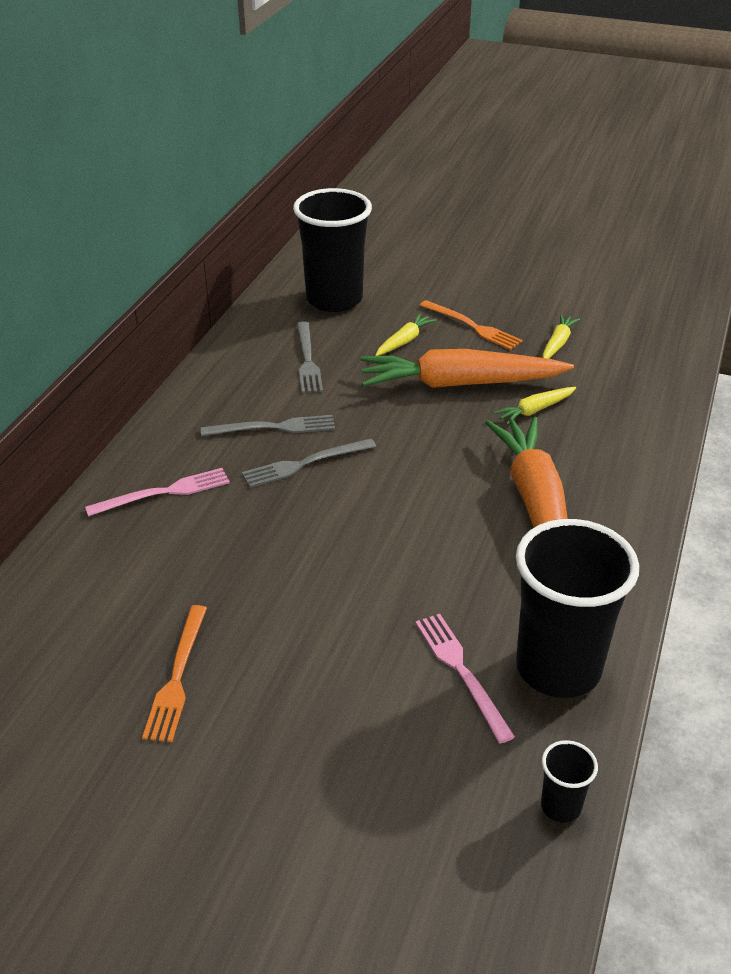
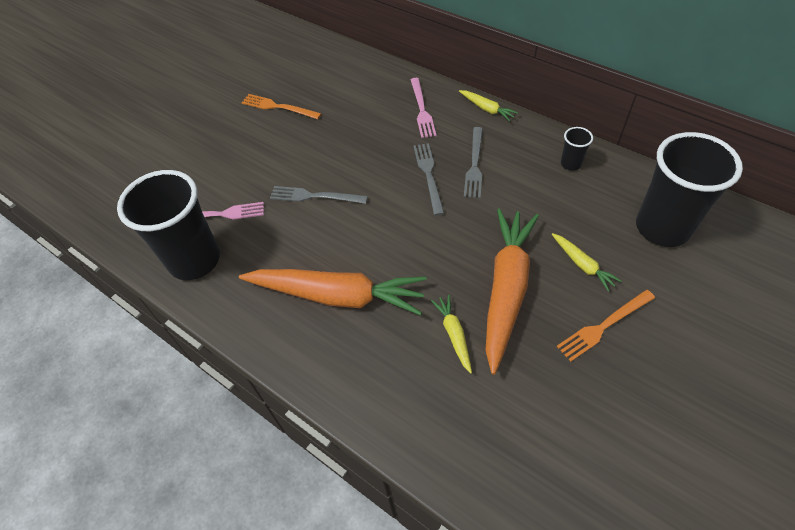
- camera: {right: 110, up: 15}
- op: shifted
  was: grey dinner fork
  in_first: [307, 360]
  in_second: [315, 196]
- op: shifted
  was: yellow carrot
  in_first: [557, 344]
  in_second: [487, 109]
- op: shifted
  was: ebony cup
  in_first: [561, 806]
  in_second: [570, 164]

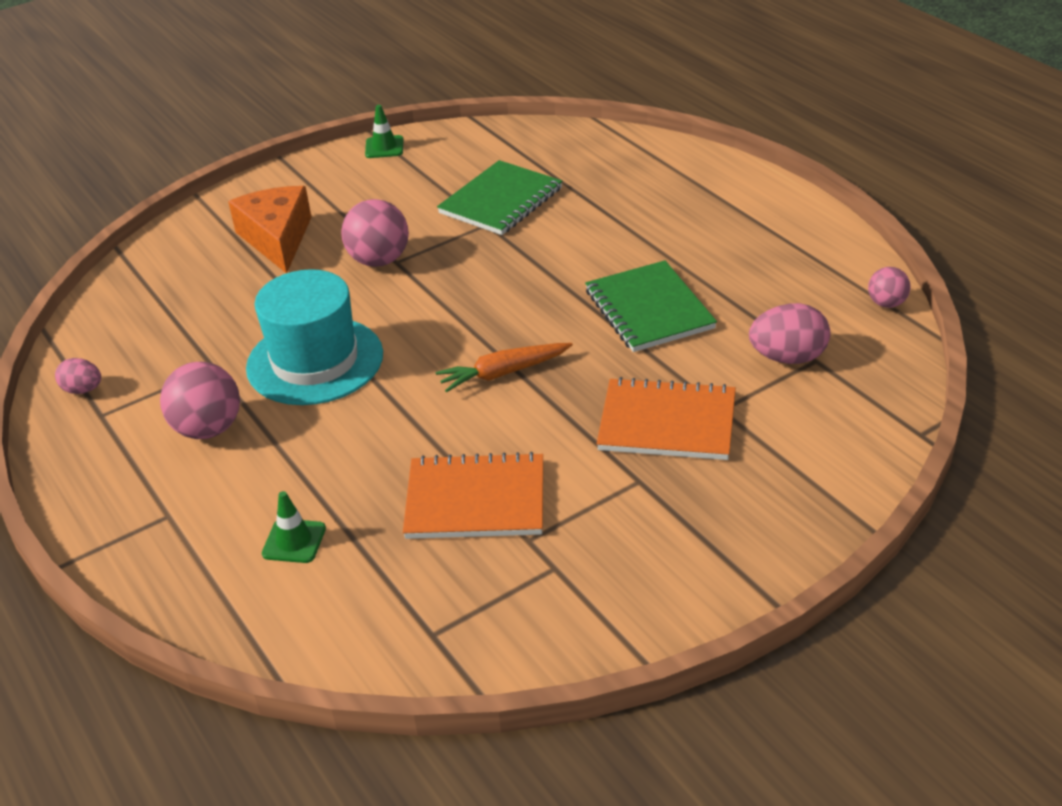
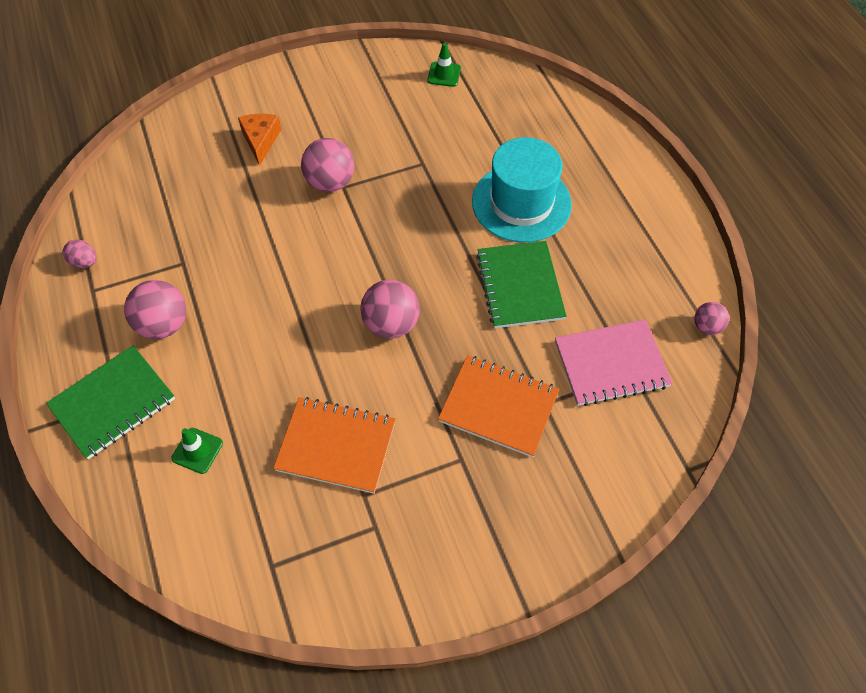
- camera: {right: 10, up: 20}
- op: shifted
  was: leaf-green notepad
  in_first: [501, 201]
  in_second: [113, 403]
- op: scaled
  was: bright orange piece of cheese
  in_first: [277, 238]
  in_second: [261, 140]
  ratio: 0.66
- op: swapped
  was: bright orange carrot
  now: rosy ball
  in_first: [503, 373]
  in_second: [391, 324]
- op: shifted
  was: leaf-green road cone
  in_first: [384, 147]
  in_second: [444, 74]
- op: shifted
  was: aqua top hat
  in_first: [315, 361]
  in_second: [521, 203]
- op: swapped
  was: rosy egg shape
  now: rosy notepad
  in_first: [788, 358]
  in_second: [611, 364]

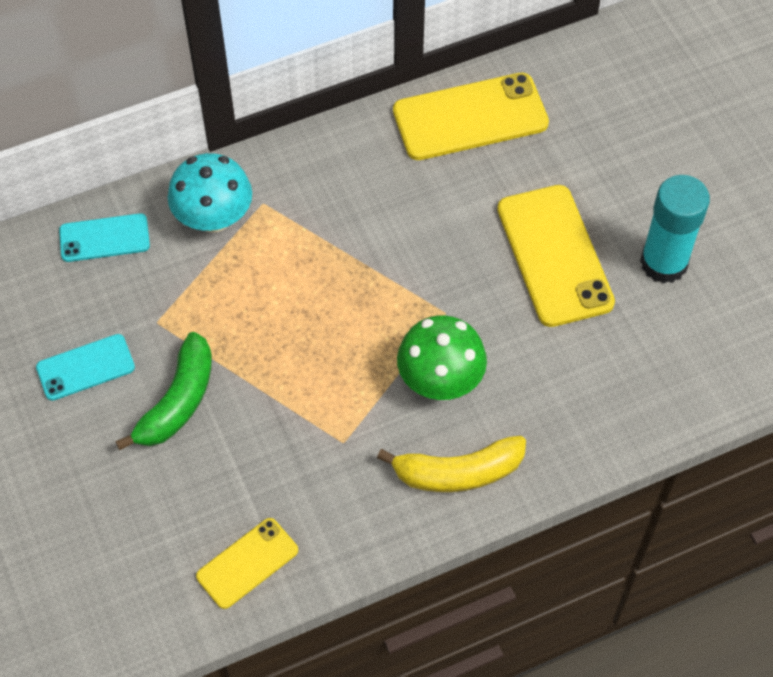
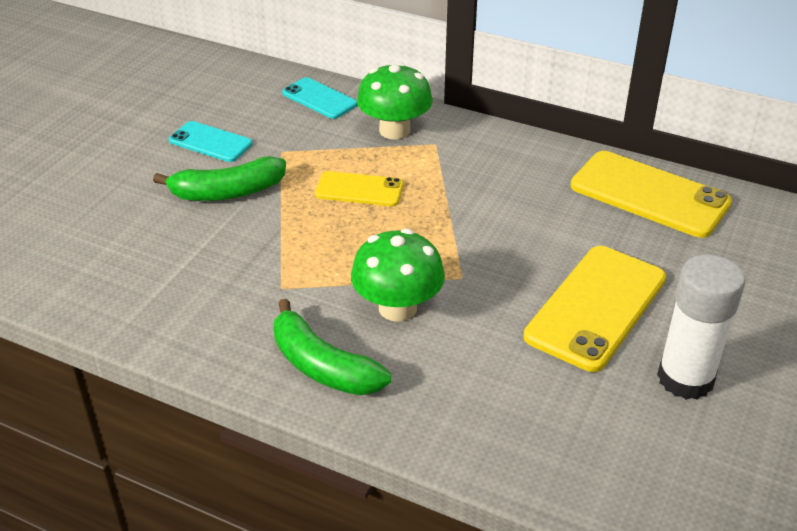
- camera: {right: 50, up: -20}
- op: repainted
  was: yellow toy banana
  now: leaf-green toy banana
  in_first: [458, 472]
  in_second: [322, 366]
- op: shifted
  was: yellow smartphone
  in_first: [247, 563]
  in_second: [359, 190]
- op: repainted
  was: aqua toadstool
  now: leaf-green toadstool
  in_first: [213, 217]
  in_second: [394, 130]
- op: repainted
  was: aqua glue stick
  now: pure white glue stick
  in_first: [663, 263]
  in_second: [685, 378]

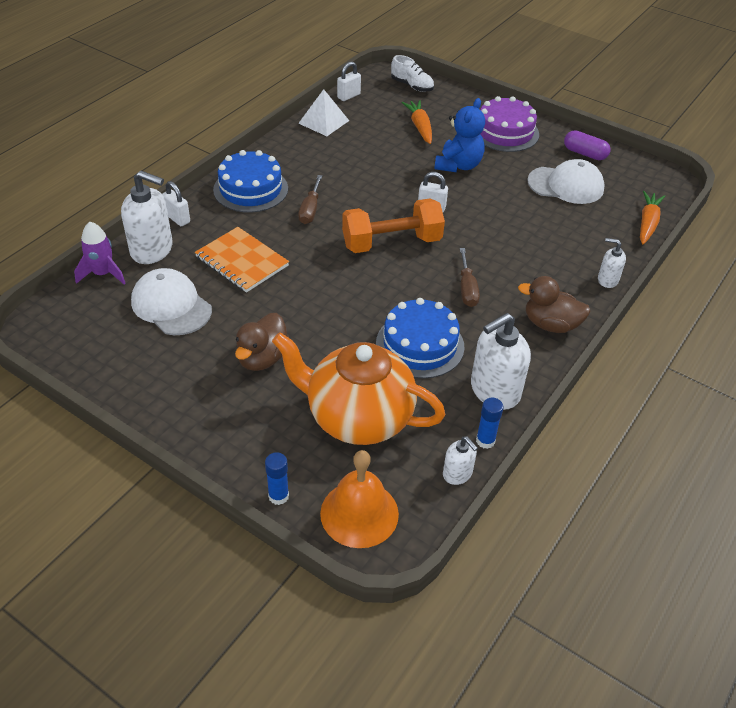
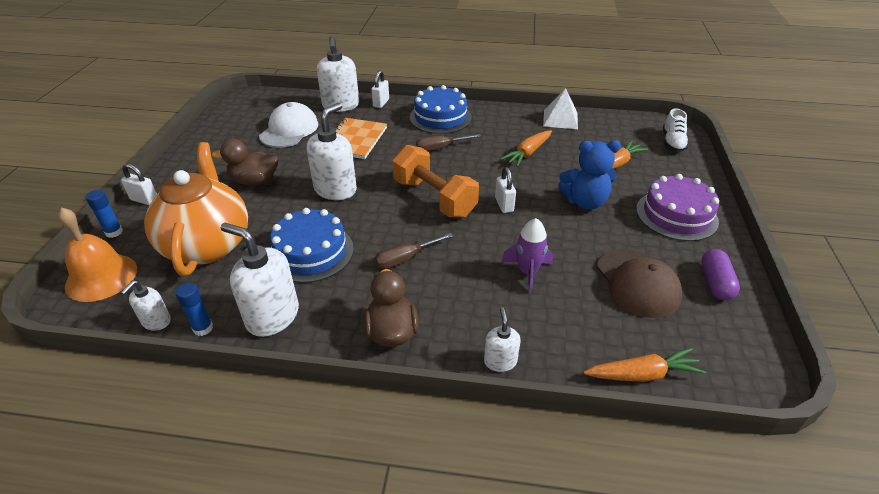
- camera: {right: 65, up: -5}
- op: shifted
  was: pure white small lock
  in_first: [348, 96]
  in_second: [144, 200]
- op: new
  now: pure white soap dispenser
  in_second: [335, 189]
- op: new
  now: bright orange carrot
  in_second: [528, 153]
- op: shifted
  was: violet toy rocket
  in_first: [103, 274]
  in_second: [527, 272]
- op: repainted
  was: pure white peaked cap
  now: brown peaked cap
  in_first: [566, 185]
  in_second: [637, 283]

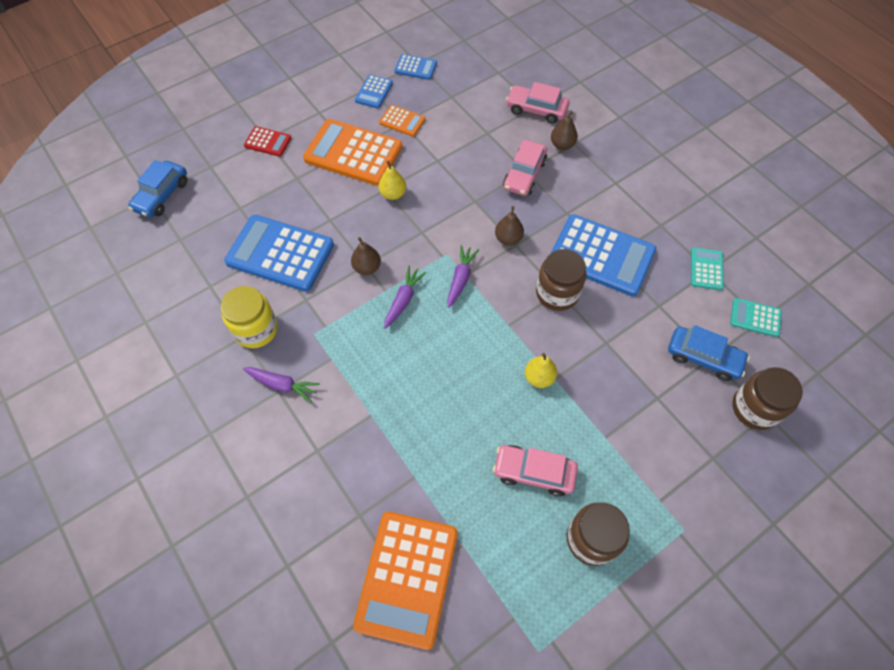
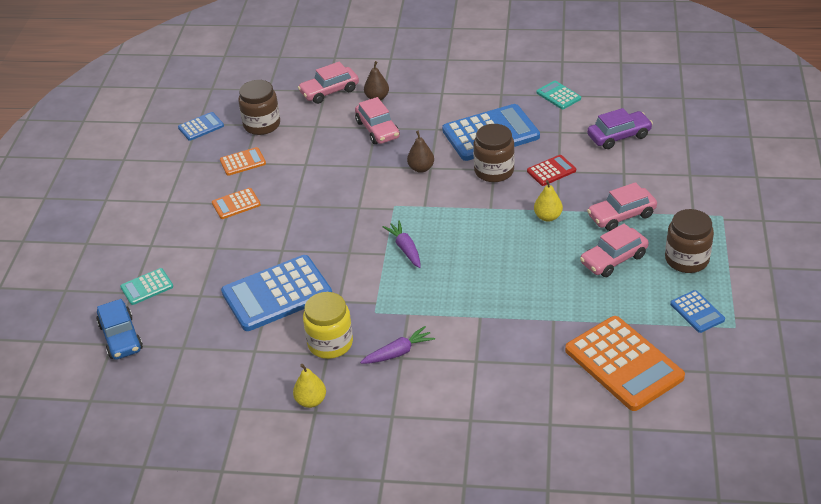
- camera: {right: -45, up: -20}
- op: shifted
  was: aqua adding machine
  in_first: [755, 317]
  in_second: [147, 287]
- op: scaled
  was: bright orange adding machine
  in_first: [353, 153]
  in_second: [236, 204]
  ratio: 0.48
- op: shifted
  was: brown jam jar
  in_first: [755, 408]
  in_second: [262, 125]
- op: shifted
  was: yellow pear
  in_first: [393, 194]
  in_second: [311, 401]
- op: shifted
  was: red adding machine
  in_first: [268, 142]
  in_second: [551, 171]
- op: repainted
  was: royal blue car
  now: violet car
  in_first: [703, 357]
  in_second: [619, 136]
- op: new
  now: rosy car
  in_second: [621, 216]
- op: shifted
  was: royal blue adding machine
  in_first: [374, 92]
  in_second: [697, 312]
- op: gone
  was: brown pear
  in_first: [367, 267]
- op: gone
  was: violet carrot
  in_first: [460, 279]

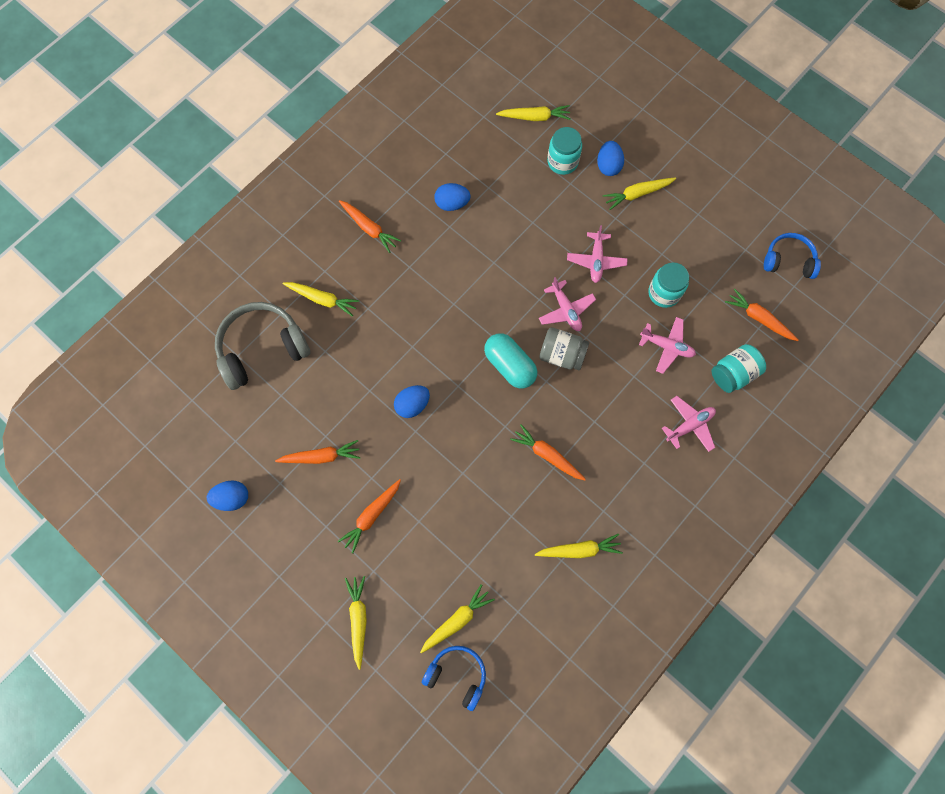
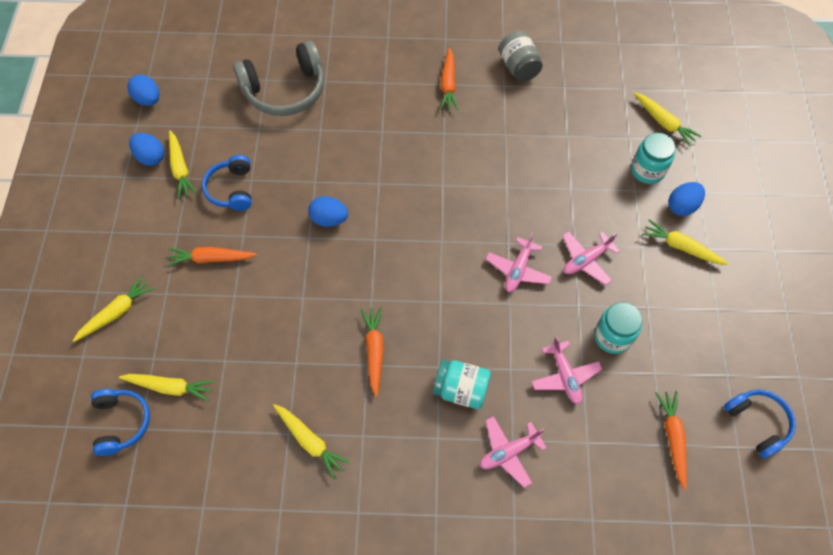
- camera: {right: 50, up: -10}
- op: shifted
  was: royal blue egg shape
  in_first: [452, 204]
  in_second: [148, 99]
- op: shifted
  was: yellow carrot
  in_first: [322, 299]
  in_second: [180, 169]
- op: swapped
  was: bright orange carrot
  now: royal blue over-ear headphones
  in_first: [321, 456]
  in_second: [232, 189]
- op: rotated
  was: grey over-ear headphones
  in_first: [262, 349]
  in_second: [285, 90]
  clockwise: 135
- op: shifted
  was: aqua jam jar
  in_first: [733, 374]
  in_second: [461, 390]
- op: rotated
  was: rosy toy plane
  in_first: [689, 425]
  in_second: [508, 452]
  clockwise: 135
- op: shifted
  was: grey jam jar
  in_first: [562, 355]
  in_second: [518, 67]
- op: gone
  was: aqua pill
  in_first: [509, 365]

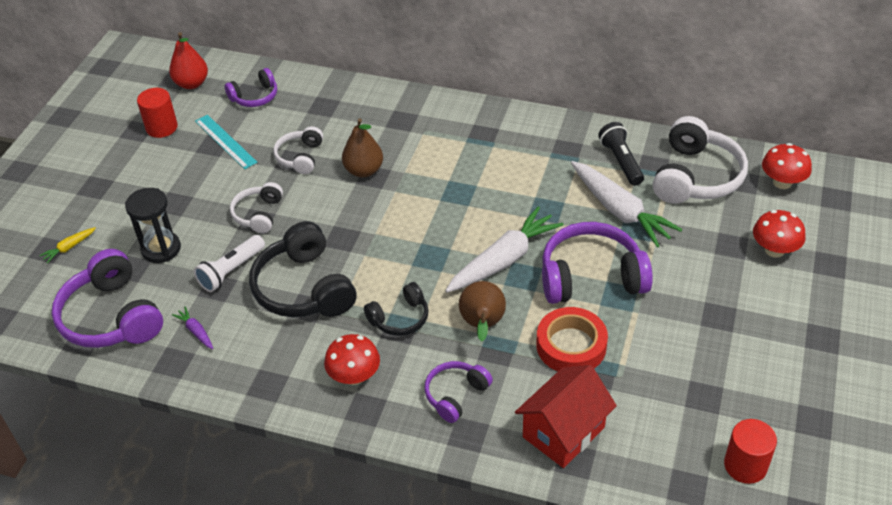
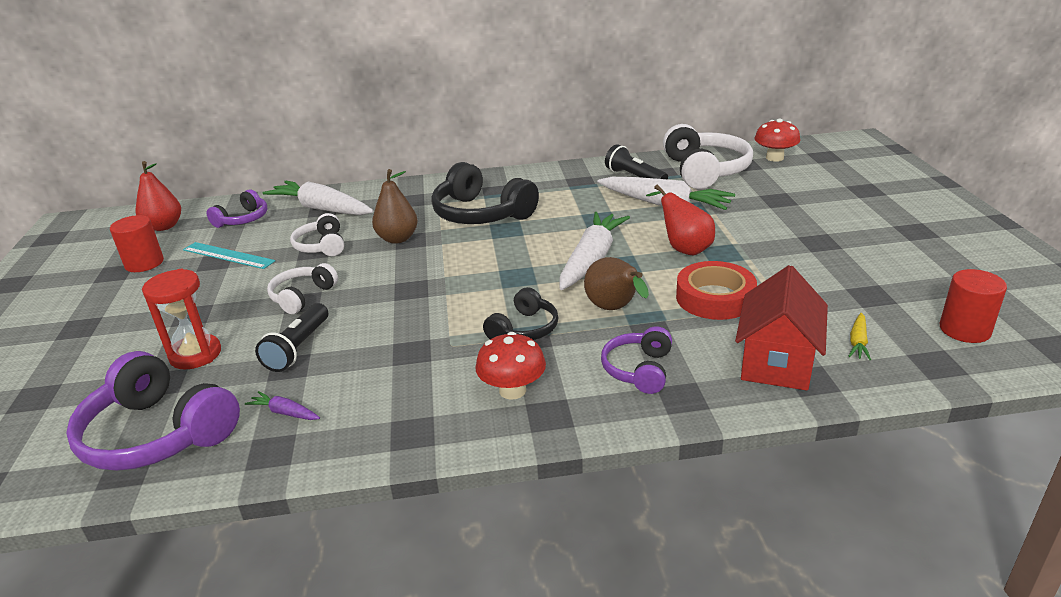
- camera: {right: -25, up: -15}
- op: repainted
  was: ebony hourglass
  now: red hourglass
  in_first: [161, 249]
  in_second: [195, 355]
- op: repainted
  was: pure white torch
  now: ebony torch
  in_first: [231, 271]
  in_second: [298, 348]
- op: new
  now: pure white carrot
  in_second: [321, 209]
- op: rotated
  was: pure white over-ear headphones
  in_first: [258, 214]
  in_second: [302, 296]
  clockwise: 45
- op: shifted
  was: ebony over-ear headphones
  in_first: [304, 288]
  in_second: [481, 214]
- op: swapped
  was: violet over-ear headphones
  now: red pear
  in_first: [591, 277]
  in_second: [683, 248]
- op: shifted
  was: yellow carrot
  in_first: [69, 248]
  in_second: [858, 342]
- op: gone
  was: red toadstool
  in_first: [774, 250]

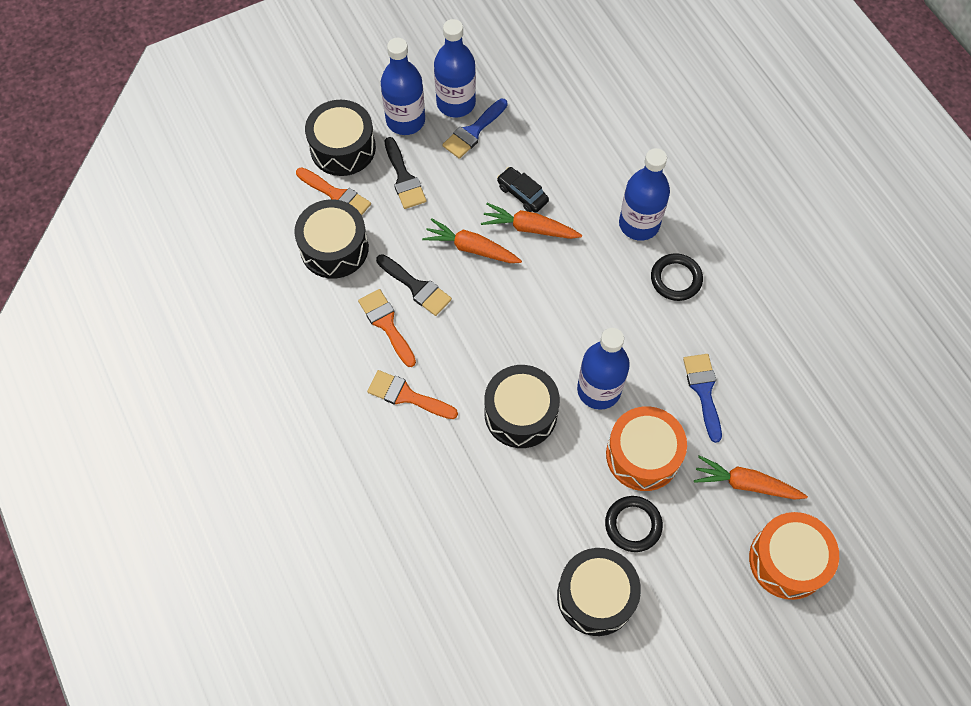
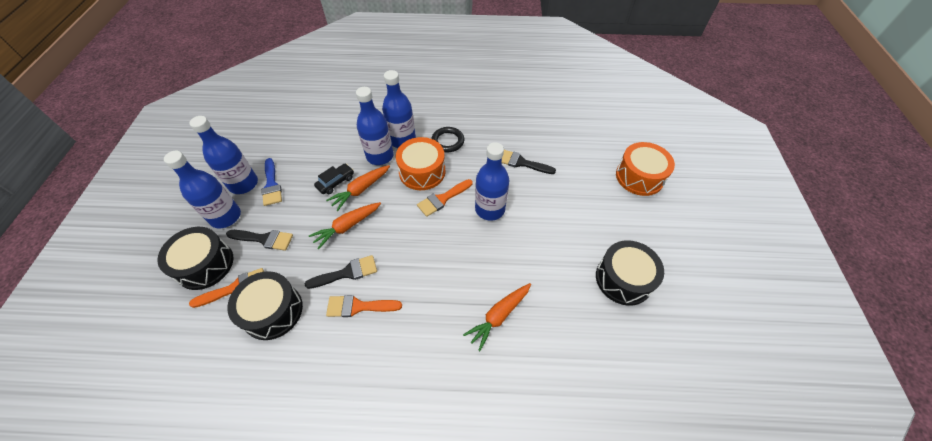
- camera: {right: -60, up: -10}
- op: rotated
  was: ebony car
  in_first: [522, 194]
  in_second: [336, 182]
  clockwise: 150
- op: new
  now: royal blue bottle
  in_second: [380, 156]
- op: shifted
  was: bright orange toy drum
  in_first: [643, 455]
  in_second: [422, 172]
- op: shifted
  was: bright orange brush
  in_first: [407, 395]
  in_second: [442, 199]
- op: shifted
  was: bright orange carrot
  in_first: [745, 484]
  in_second: [498, 316]
- op: repainted
  was: royal blue brush
  now: ebony brush
  in_first: [703, 391]
  in_second: [521, 162]
- op: gone
  was: ebony toy drum
  in_first: [520, 413]
- op: gone
  was: ebony ring
  in_first: [633, 525]

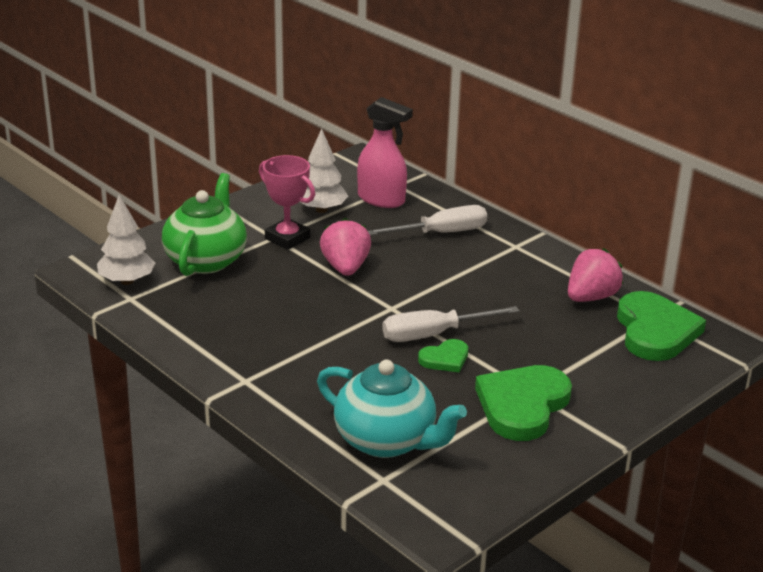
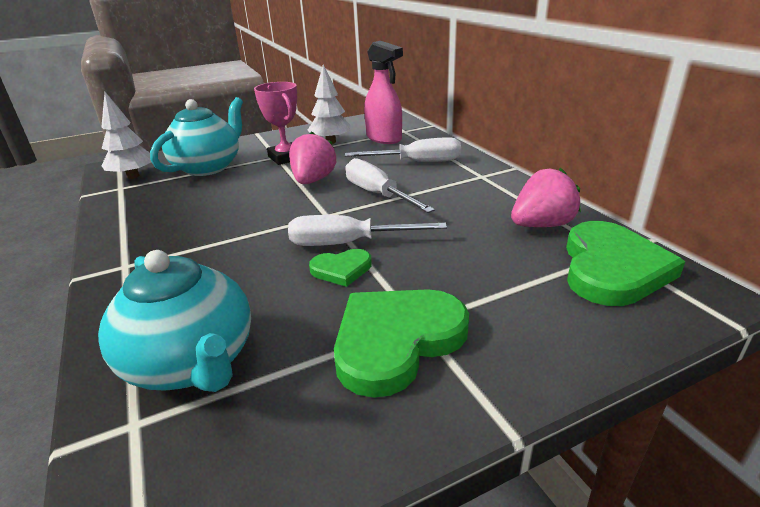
- camera: {right: 20, up: 0}
- op: repainted
  was: leaf-green china teapot
  now: aqua china teapot
  in_first: [206, 260]
  in_second: [208, 167]
- op: new
  now: pure white screwdriver
  in_second: [378, 194]

